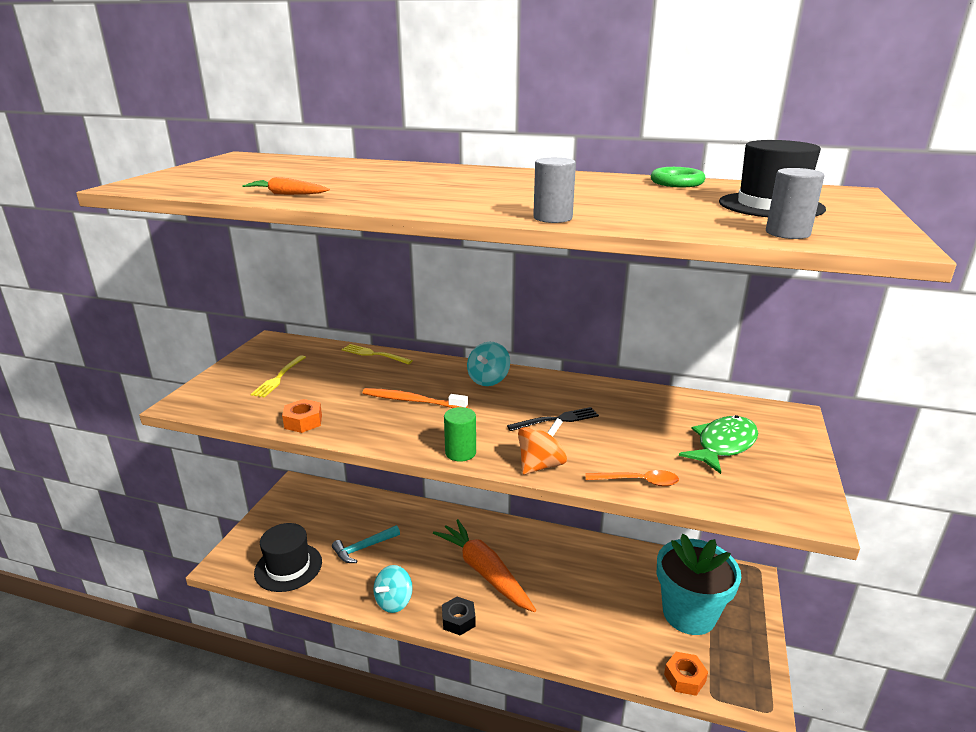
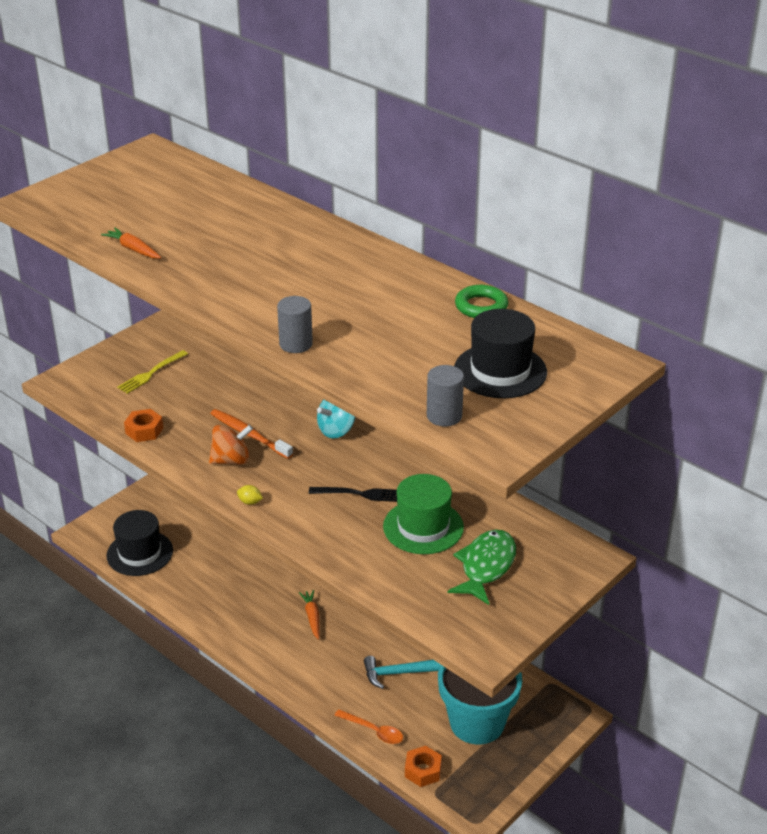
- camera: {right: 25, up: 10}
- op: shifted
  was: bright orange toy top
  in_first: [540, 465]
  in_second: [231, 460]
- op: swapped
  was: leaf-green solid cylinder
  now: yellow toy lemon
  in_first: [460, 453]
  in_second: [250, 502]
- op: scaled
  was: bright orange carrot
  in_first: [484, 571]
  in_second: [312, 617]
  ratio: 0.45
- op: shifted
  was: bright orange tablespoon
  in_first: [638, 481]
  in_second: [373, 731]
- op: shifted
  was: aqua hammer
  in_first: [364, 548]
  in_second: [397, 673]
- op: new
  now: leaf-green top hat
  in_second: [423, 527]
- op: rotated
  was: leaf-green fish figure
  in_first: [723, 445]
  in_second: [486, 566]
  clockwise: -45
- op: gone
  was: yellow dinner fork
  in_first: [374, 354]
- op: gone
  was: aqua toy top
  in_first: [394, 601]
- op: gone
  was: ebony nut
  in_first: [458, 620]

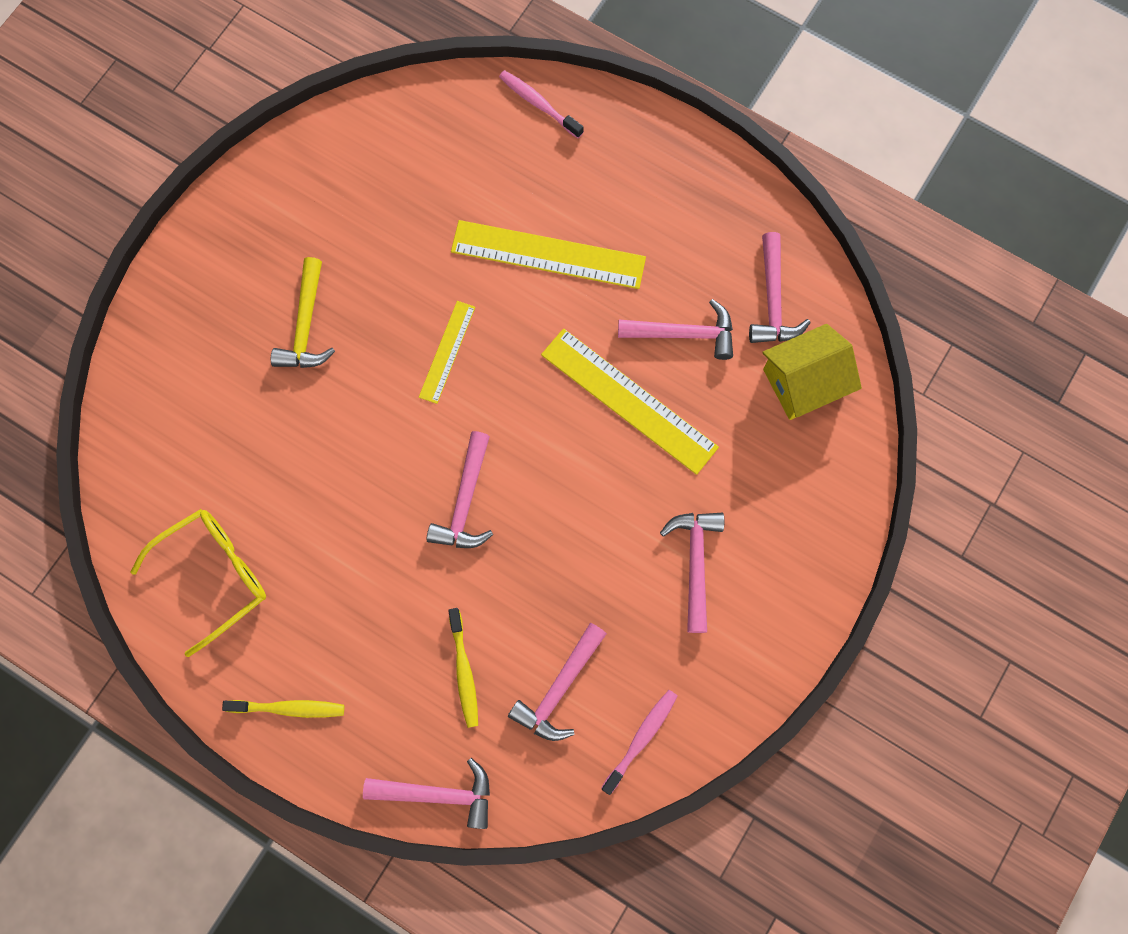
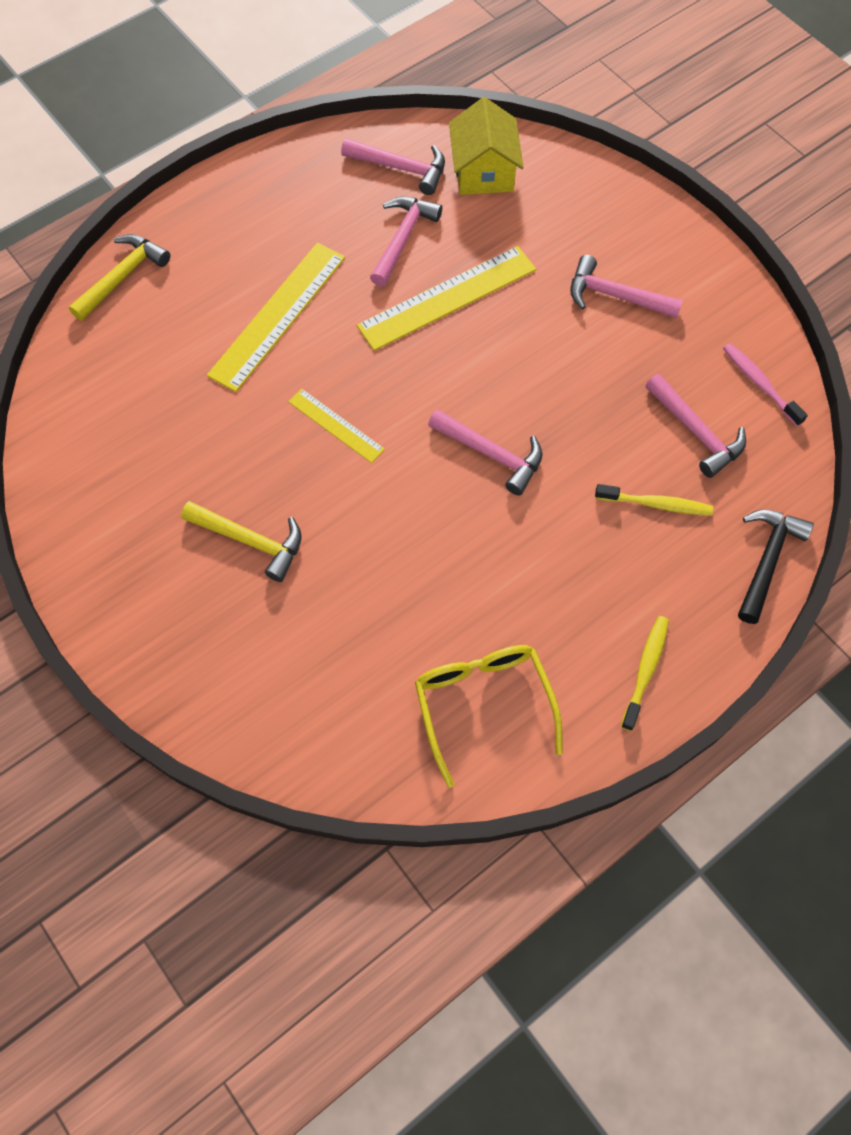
- camera: {right: -70, up: -10}
- op: swapped
  was: rosy toothbrush
  now: yellow hammer
  in_first: [538, 104]
  in_second: [122, 277]
- op: repainted
  was: rosy hammer
  now: ebony hammer
  in_first: [438, 794]
  in_second: [767, 560]

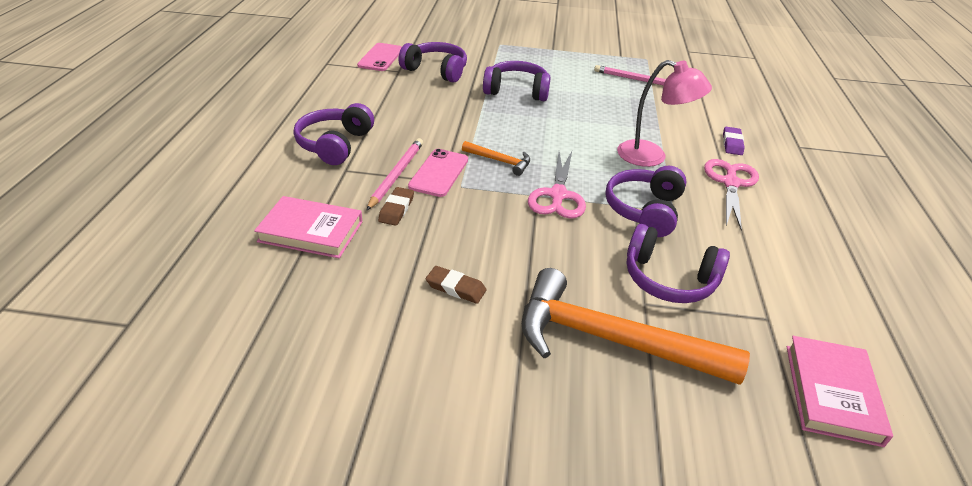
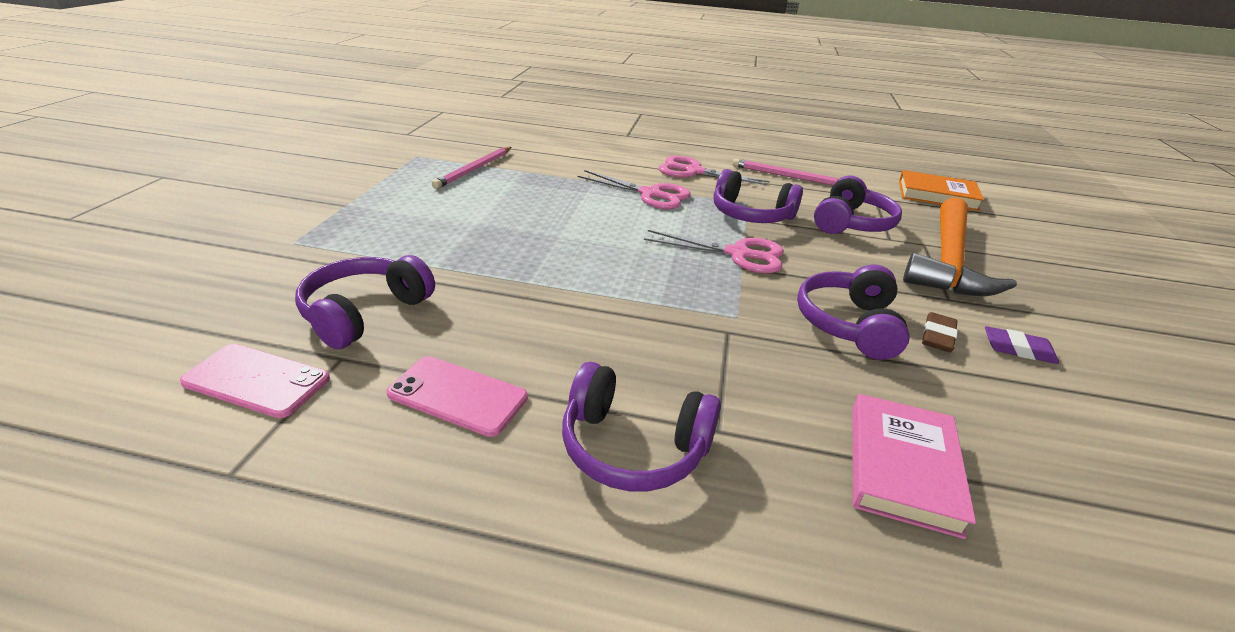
- camera: {right: -85, up: -5}
- op: shifted
  was: rosy smartphone
  in_first: [439, 173]
  in_second: [457, 396]
- op: swapped
  was: rosy reading lamp
  now: rosy pair of scissors
  in_first: [652, 156]
  in_second: [650, 194]
- op: shifted
  was: rosy pencil
  in_first: [396, 175]
  in_second: [787, 176]
- op: shifted
  was: violet over-ear headphones
  in_first: [517, 91]
  in_second: [849, 324]
- op: repainted
  was: rosy book
  now: bright orange book
  in_first: [832, 393]
  in_second: [937, 195]
- op: shifted
  was: violet gum eraser
  in_first: [732, 143]
  in_second: [1018, 349]
- op: gone
  was: brown gum eraser
  in_first: [396, 209]
- op: gone
  was: bright orange hammer
  in_first: [500, 161]

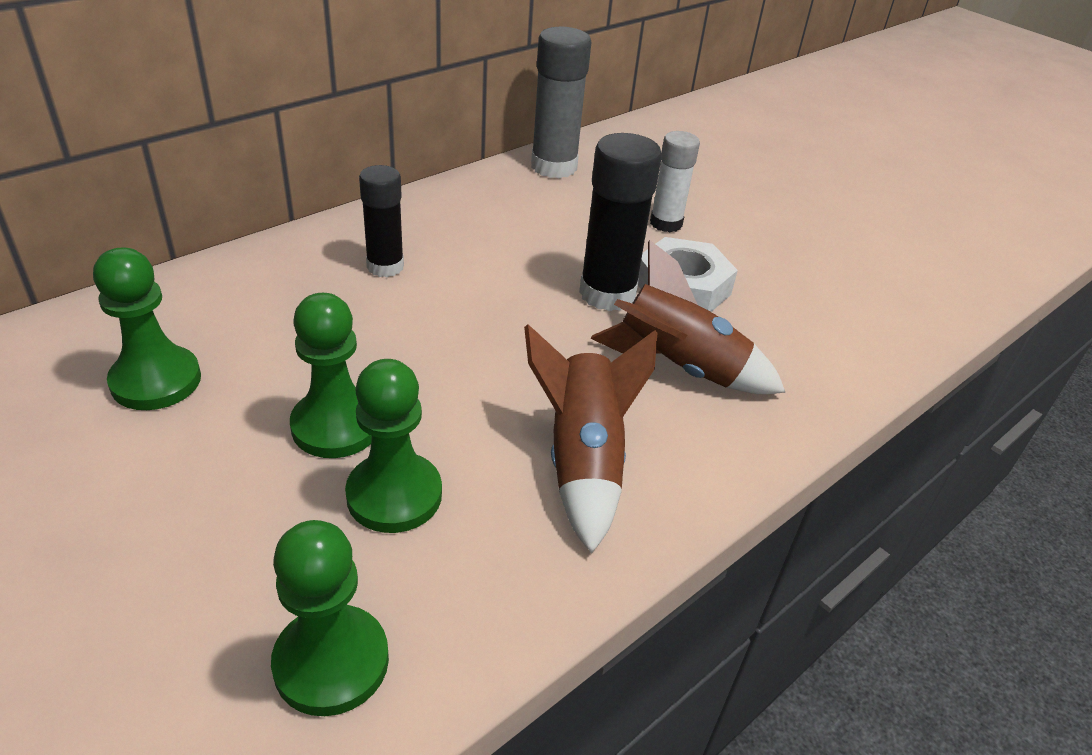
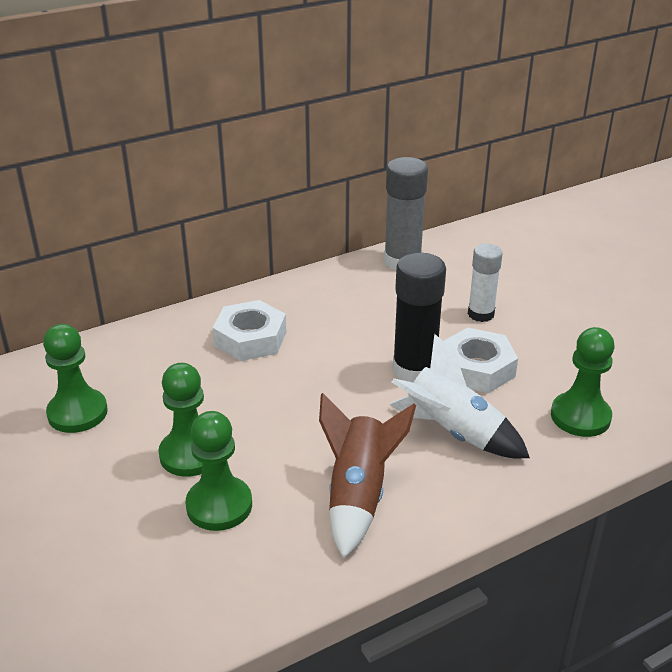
- camera: {right: 15, up: -5}
- op: swapped
  was: ebony glue stick
  now: pure white nut
  in_first: [385, 266]
  in_second: [250, 338]
- op: repainted
  was: brown toy rocket
  now: pure white toy rocket
  in_first: [678, 367]
  in_second: [452, 432]
- op: shifted
  was: leaf-green game pawn
  in_first: [331, 662]
  in_second: [580, 416]

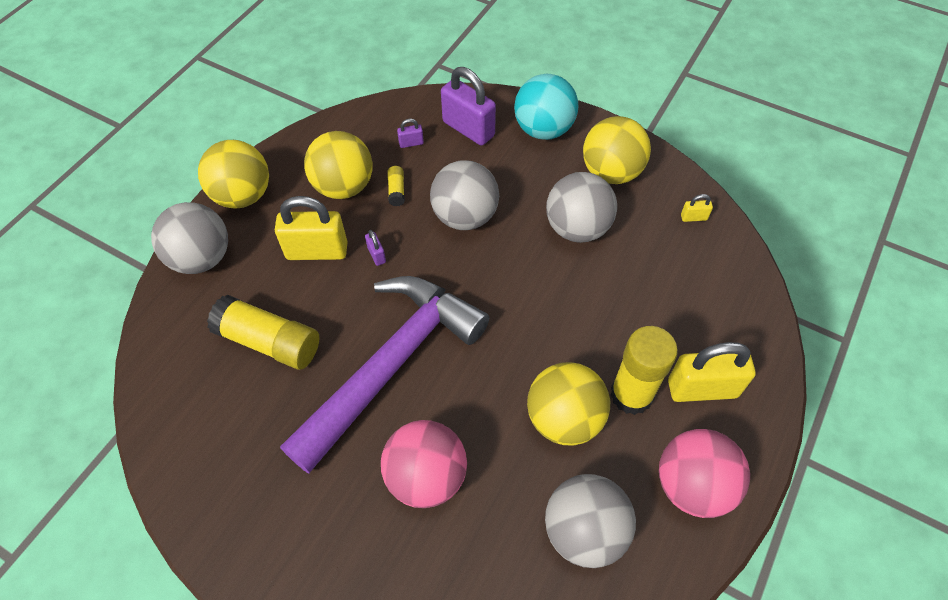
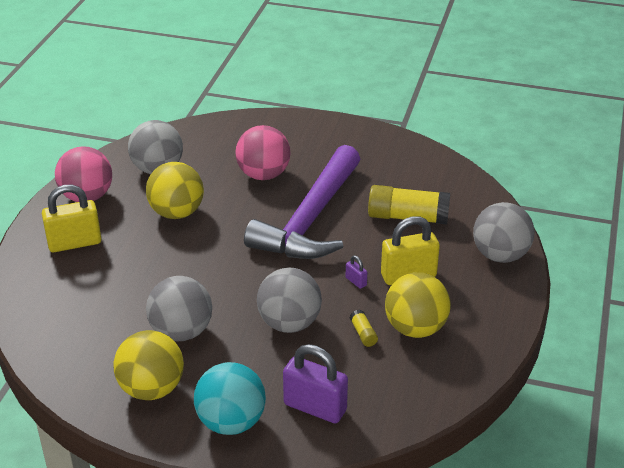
- camera: {right: 165, up: -20}
- op: gone
  was: yellow ball
  in_first: [243, 195]
- op: gone
  was: violet small lock
  in_first: [411, 143]
- op: gone
  was: yellow glue stick
  in_first: [631, 394]
- op: gone
  was: yellow small lock
  in_first: [693, 217]

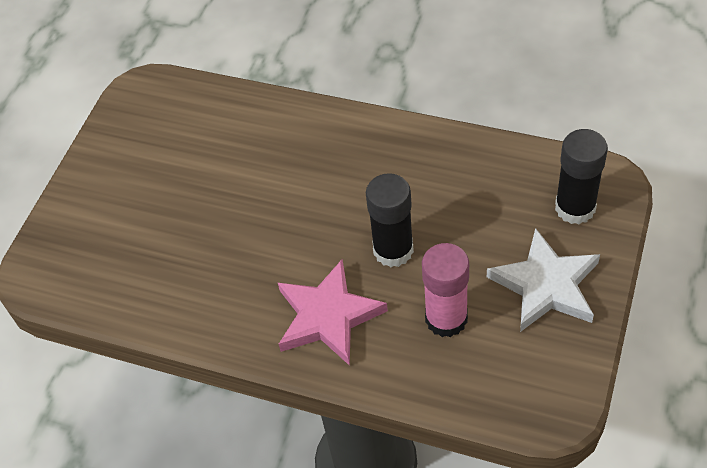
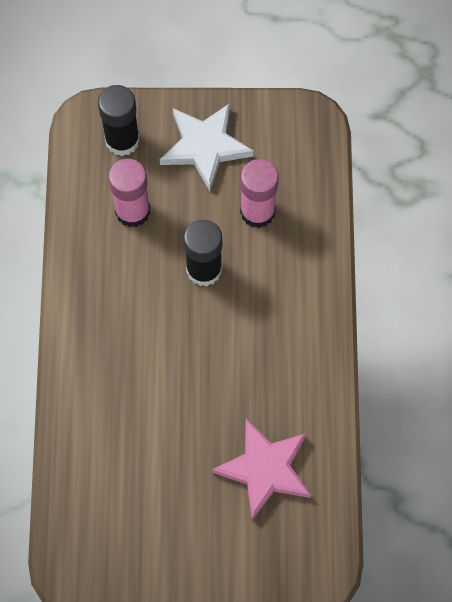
- camera: {right: -115, up: 15}
- op: new
  now: rosy glue stick
  in_second: [132, 211]
- op: shifted
  was: rosy star
  in_first: [328, 316]
  in_second: [265, 469]

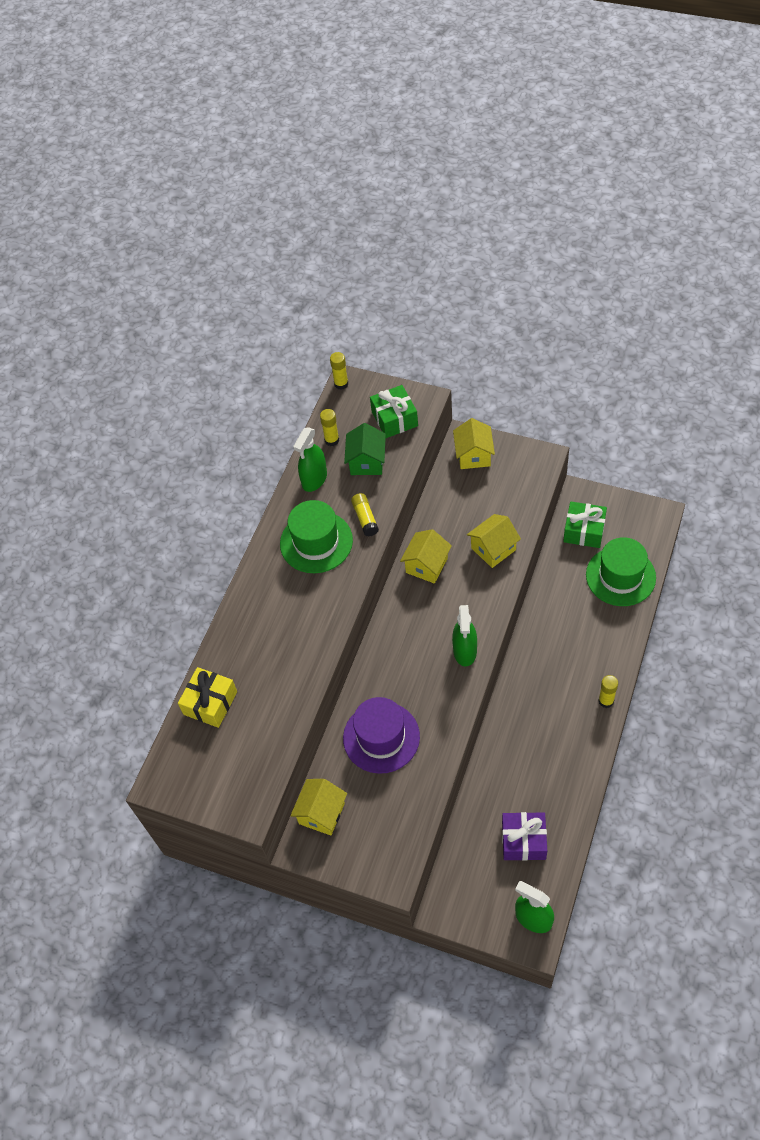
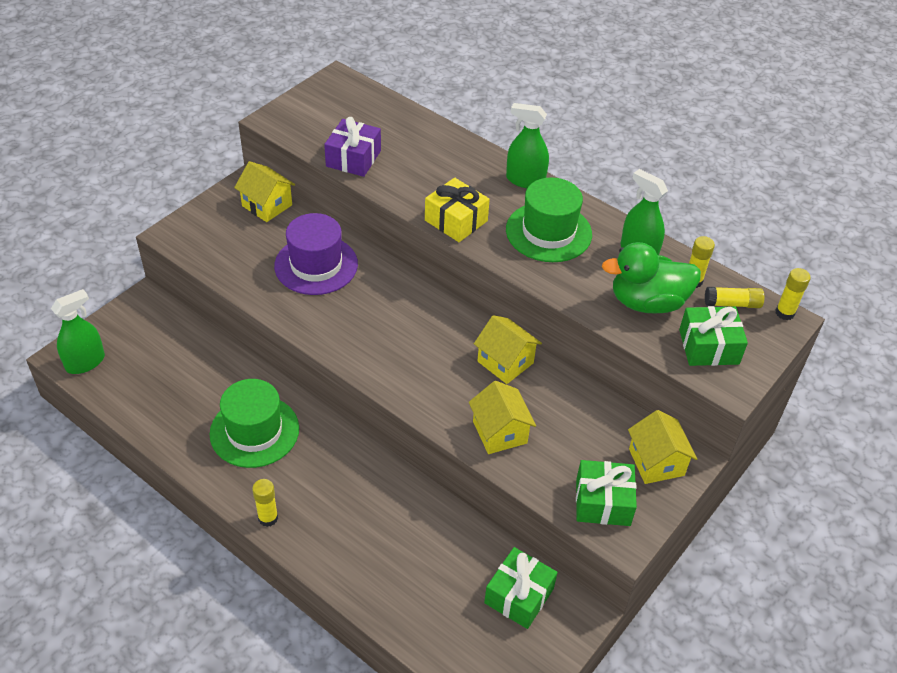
- camera: {right: 100, up: -10}
- op: shifted
  was: leaf-green top hat
  in_first: [620, 576]
  in_second: [254, 431]
- op: shifted
  was: violet present
  in_first: [523, 841]
  in_second: [353, 158]
- op: shifted
  was: yellow present
  in_first: [210, 703]
  in_second: [456, 221]
- op: shifted
  was: leaf-green spray cleaner
  in_first: [465, 651]
  in_second: [525, 180]
- op: new
  now: leaf-green present
  in_second: [603, 502]
- op: swapped
  was: leaf-green house
  now: leaf-green toy duck
  in_first: [367, 462]
  in_second: [647, 302]
- op: rotated
  was: yellow house
  in_first: [473, 455]
  in_second: [656, 462]
  clockwise: 60
- op: shifted
  was: yellow glue stick
  in_first: [365, 518]
  in_second: [732, 304]

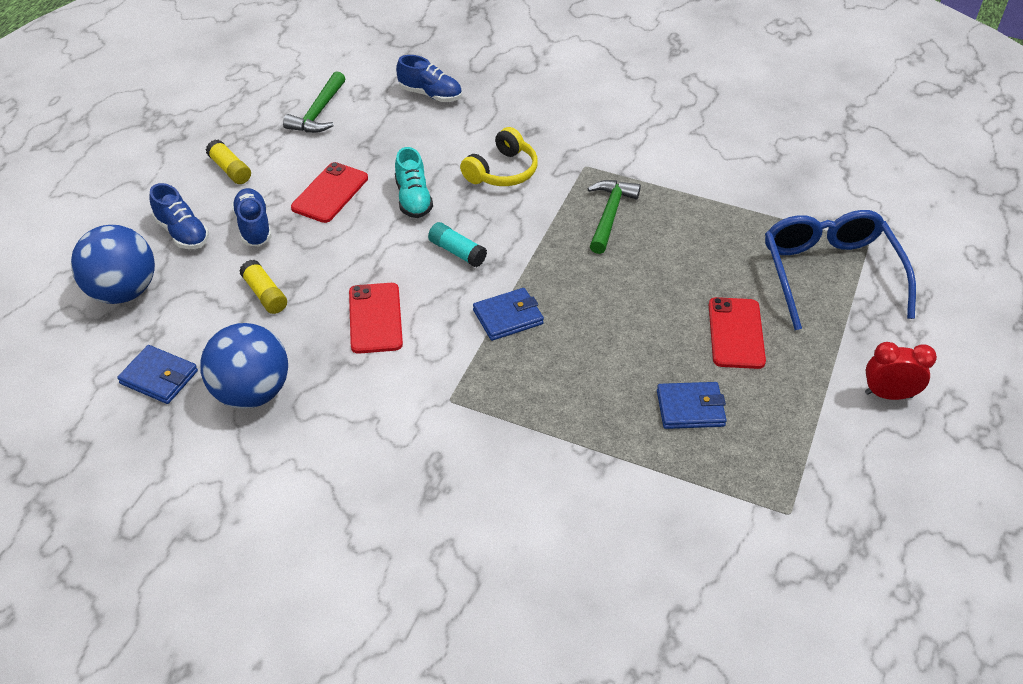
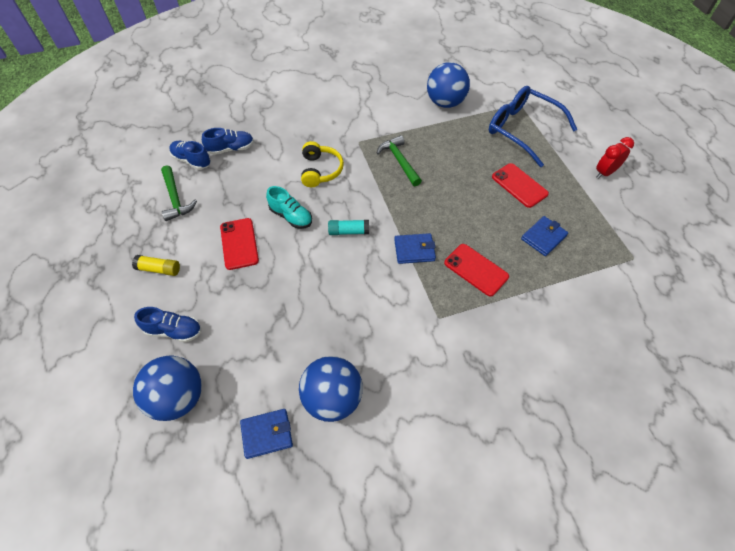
- camera: {right: -40, up: 10}
- op: shifted
  was: royal blue shoe
  in_first: [253, 227]
  in_second: [192, 161]
- op: rotated
  was: royal blue card wallet
  in_first: [508, 317]
  in_second: [414, 250]
  clockwise: 60
- op: new
  now: royal blue ball
  in_second: [445, 103]
- op: shifted
  was: red smartphone
  in_first: [375, 318]
  in_second: [476, 270]
- op: gone
  was: yellow glue stick
  in_first: [265, 294]

